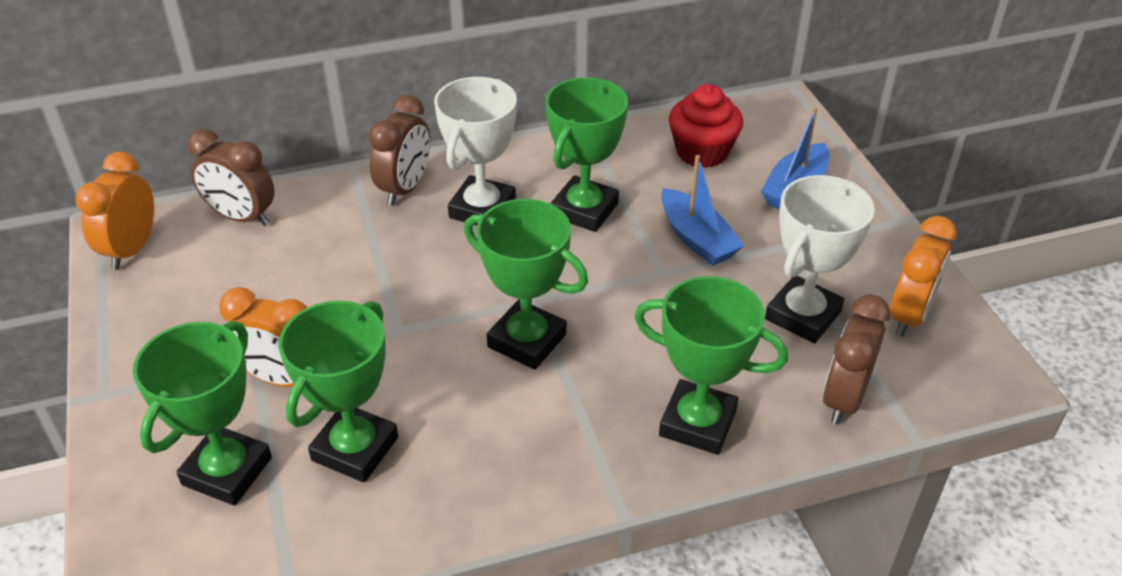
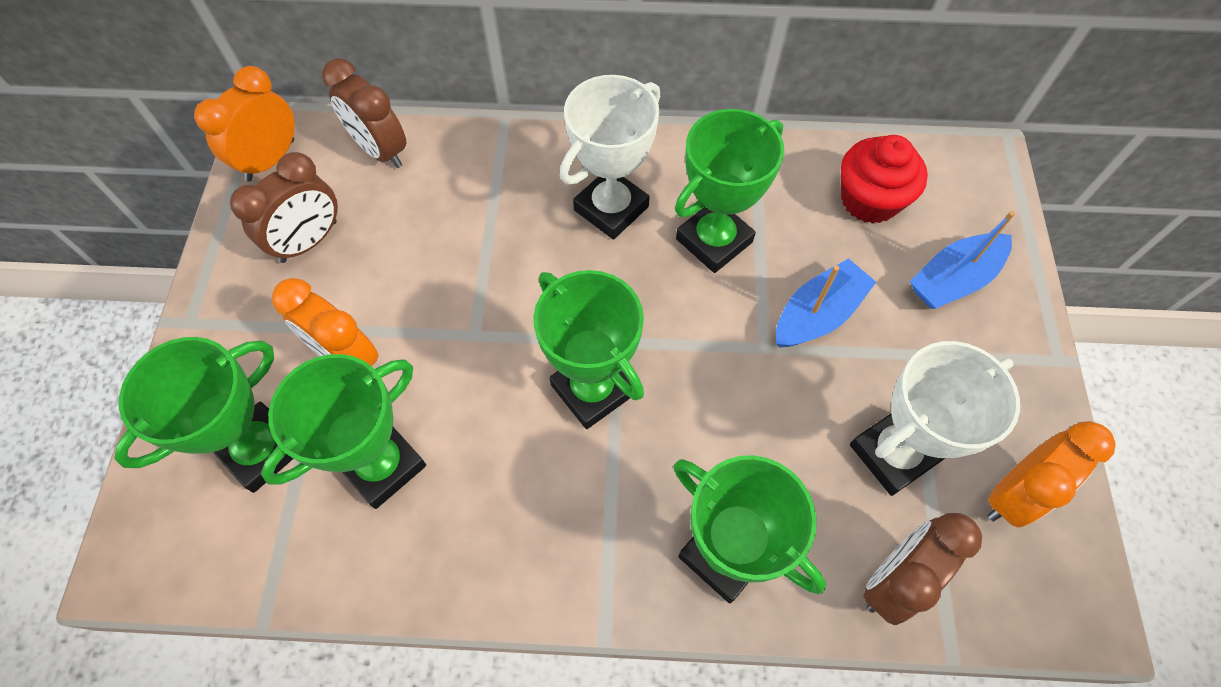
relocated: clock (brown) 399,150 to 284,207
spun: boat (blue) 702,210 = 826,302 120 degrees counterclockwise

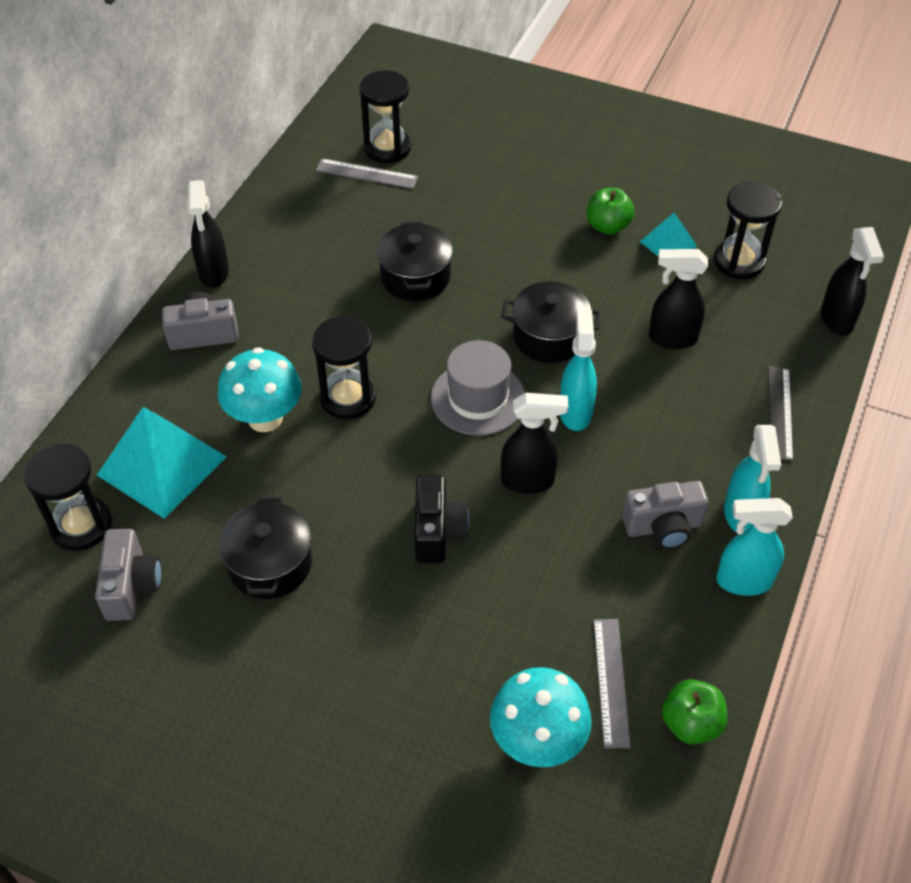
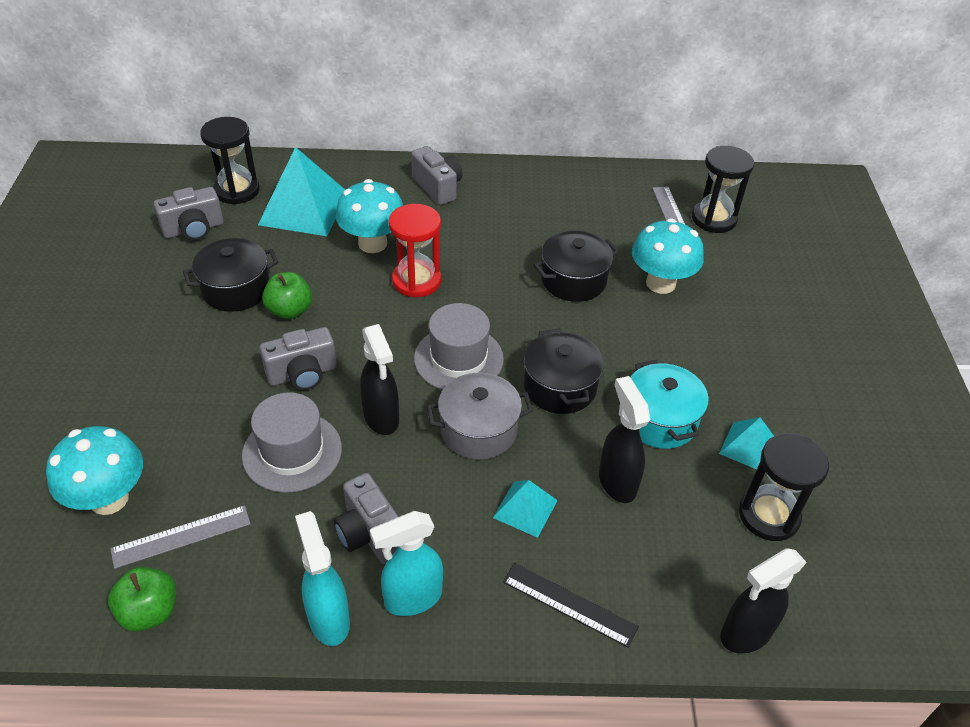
missing: spray bottle (black) 208,234
appeared: hat (grey) 292,442; pyramid (turquoise) 525,509; pot (turquoise) 669,404; mushroom (turquoise) 668,256
relocated: apple (green) 611,211 to 287,295
exchanged: spray bottle (turquoise) 578,369 to pot (grey) 480,416
colour: hourglass (black) 344,367 to hourglass (red) 414,250; camera (black) 441,519 to camera (grey) 298,358
spun: ruler (black) 780,414 = 571,605 45 degrees clockwise

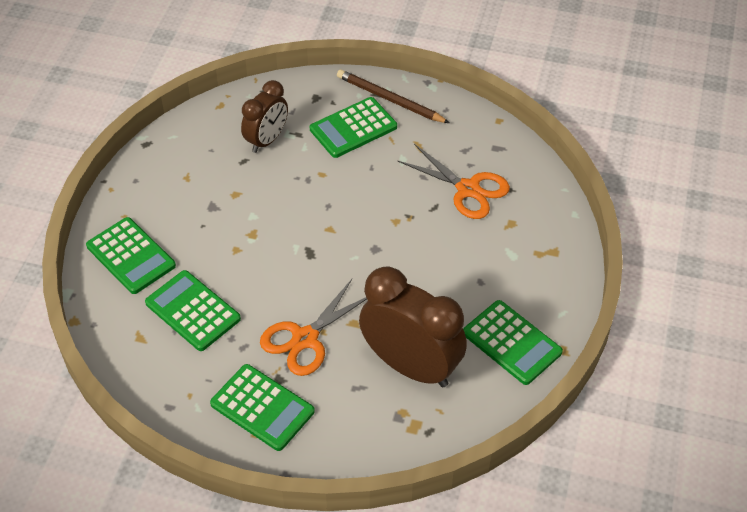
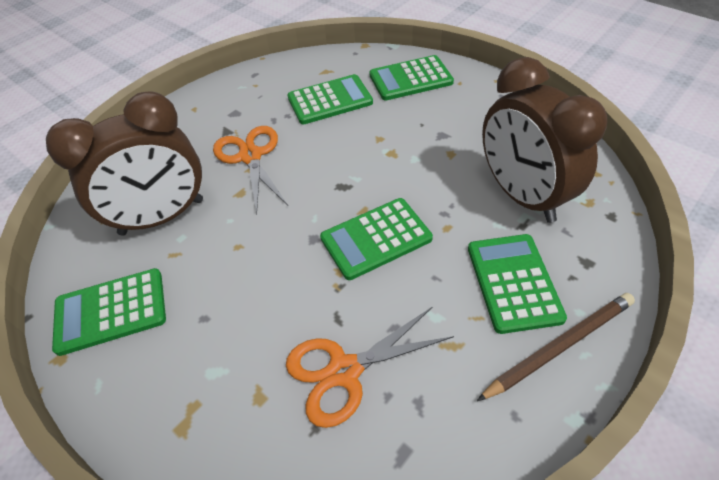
relocated: calculator (green) 262,407 to 376,239
size: clock (brown) 264,116 = 544,140 x1.68

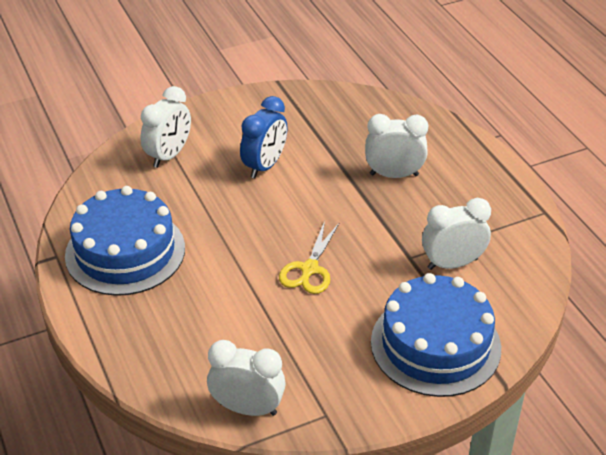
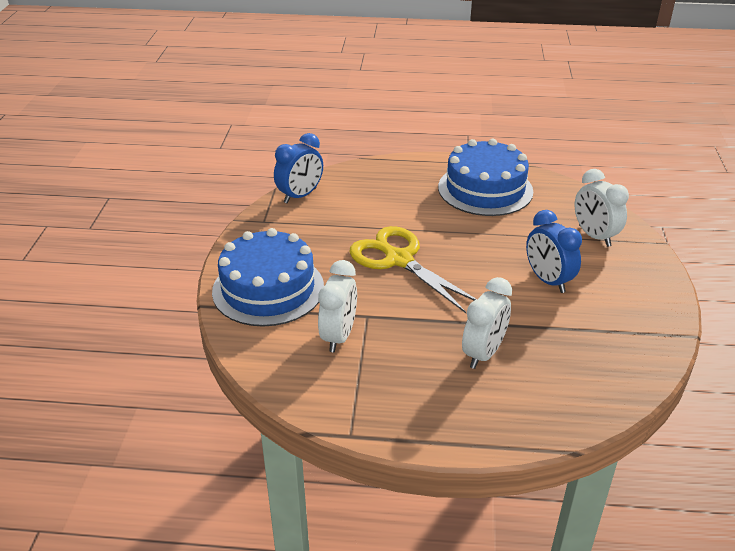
colour: clock (white) 246,378 to clock (blue) 298,168
size: scissors (yellow) 309,257 = 413,269 x1.64

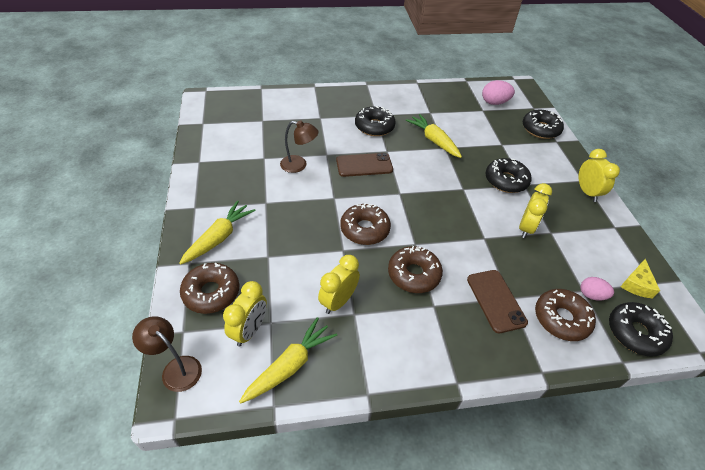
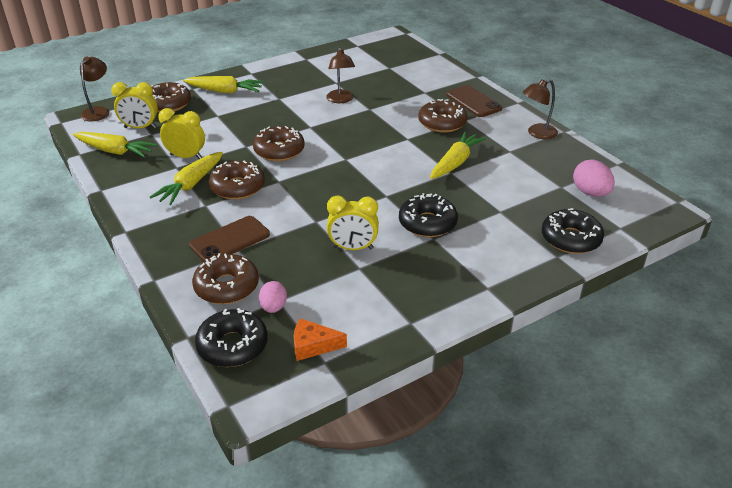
missing: clock (yellow) 599,175
appeared: carrot (yellow) 186,178; lamp (brown) 540,109
relocated: phone (brown) 364,165 to 474,101
colour: donut (black) 375,121 to donut (brown) 443,116; cheese (yellow) 640,279 to cheese (orange) 320,339

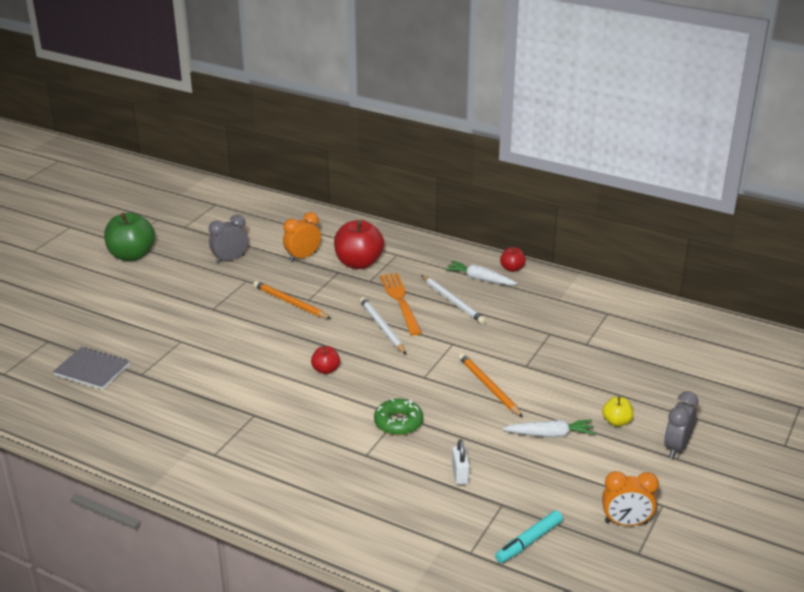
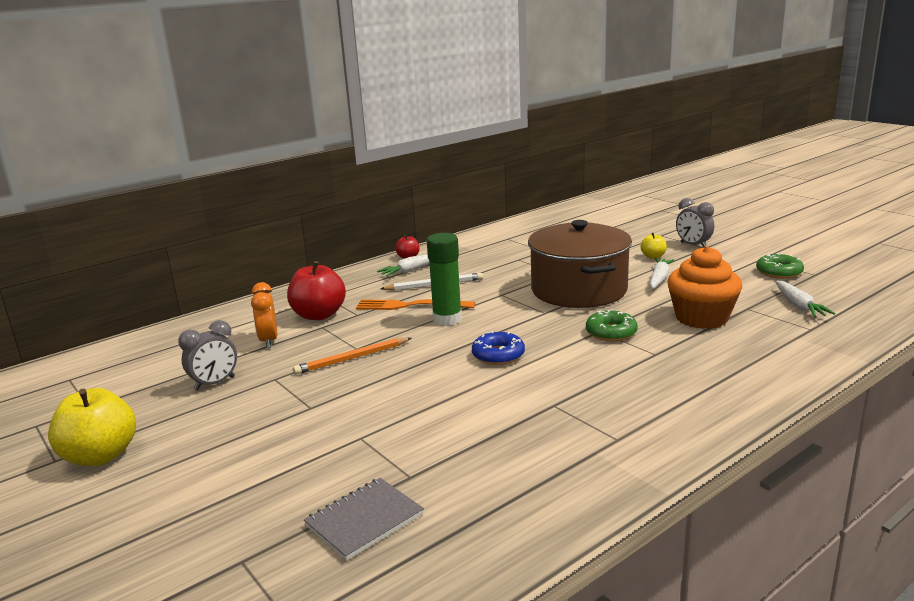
exchanged: apple (red) 325,360 to donut (blue) 498,348; pencil (white) 383,326 to glue stick (green) 444,279; padlock (white) 460,462 to cupcake (orange) 704,287; pencil (orange) 491,385 to pot (brown) 580,264; marker (turquoise) 529,536 to carrot (white) 805,299; clock (orange) 630,498 to donut (green) 780,266
colour: apple (green) 129,236 to apple (yellow) 92,427
spun: clock (grey) 228,239 = 207,355 120 degrees counterclockwise

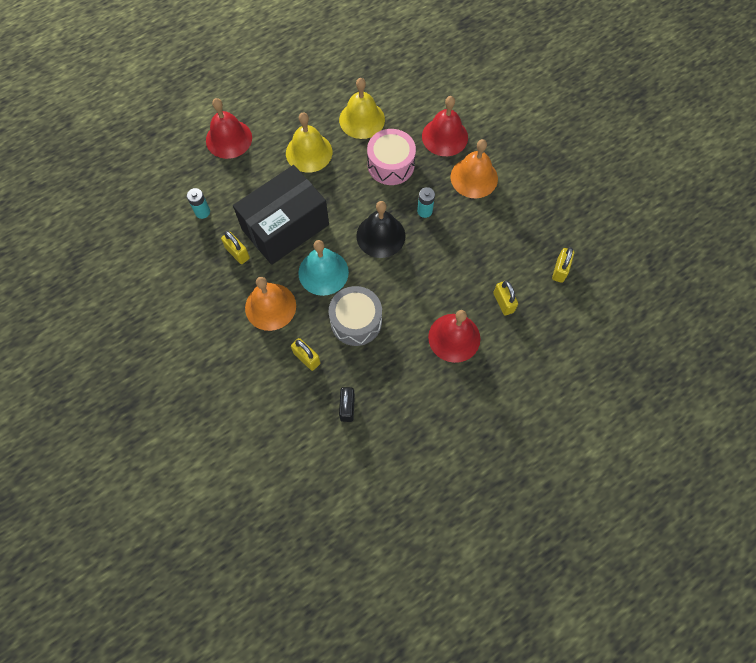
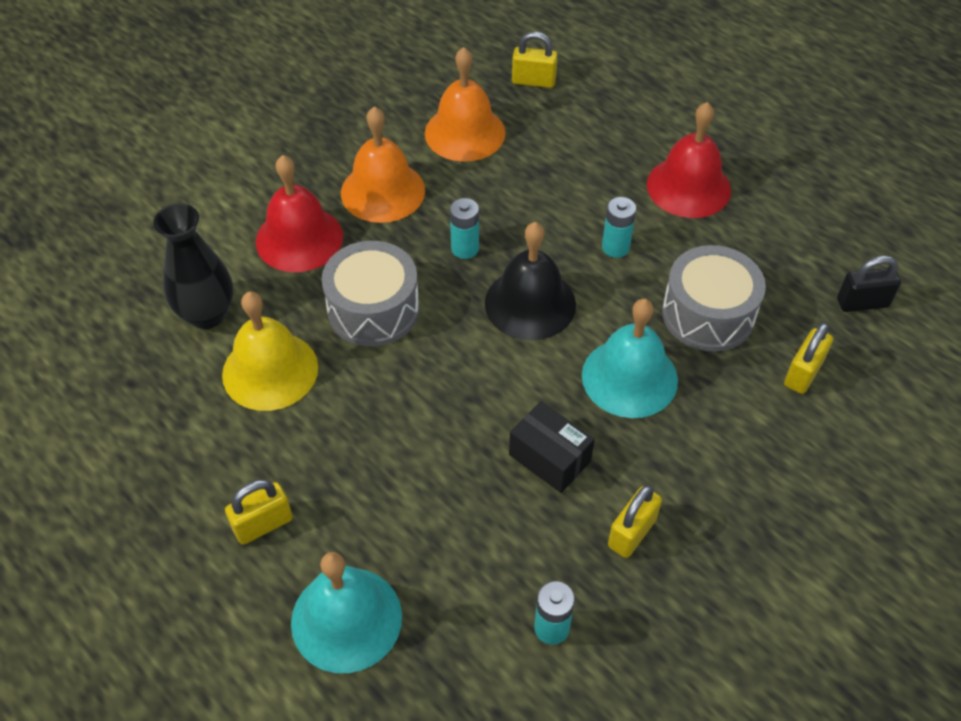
missing: bell (yellow) 309,143
appeared: vase (black) 193,266; battery (turquoise) 619,227
relocated: bell (orange) 270,304 to 465,104; padlock (yellow) 505,298 to 259,512
colour: bell (red) 229,128 to bell (turquoise) 346,612; drum (pink) 391,157 to drum (grey) 370,294
size: box (black) 281,215 = 552,447 x0.46

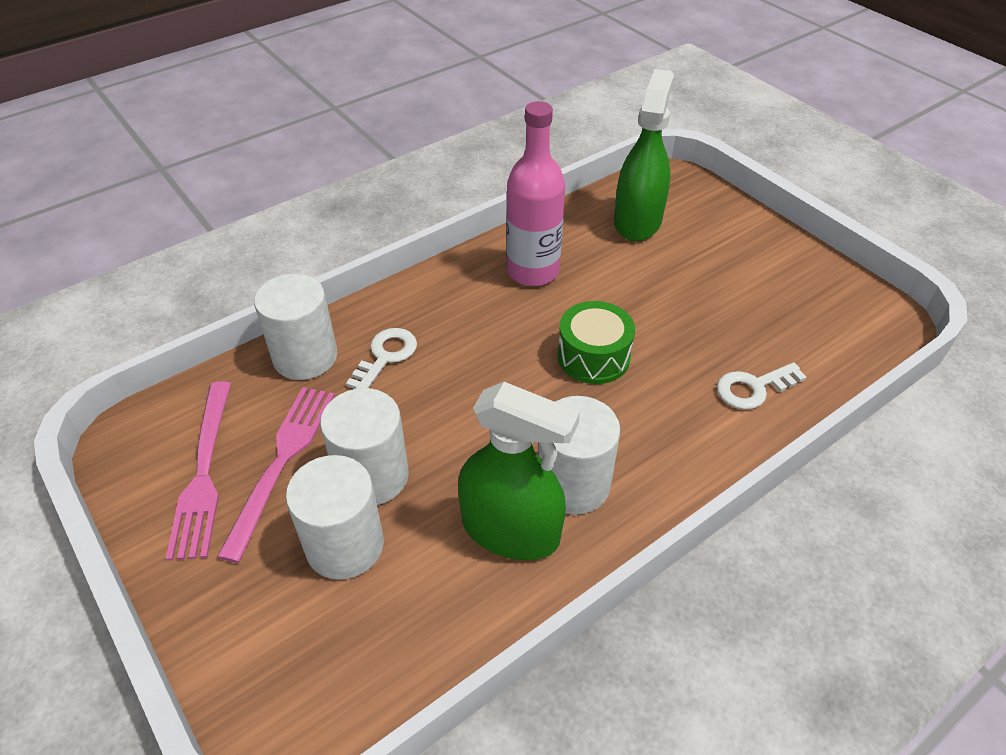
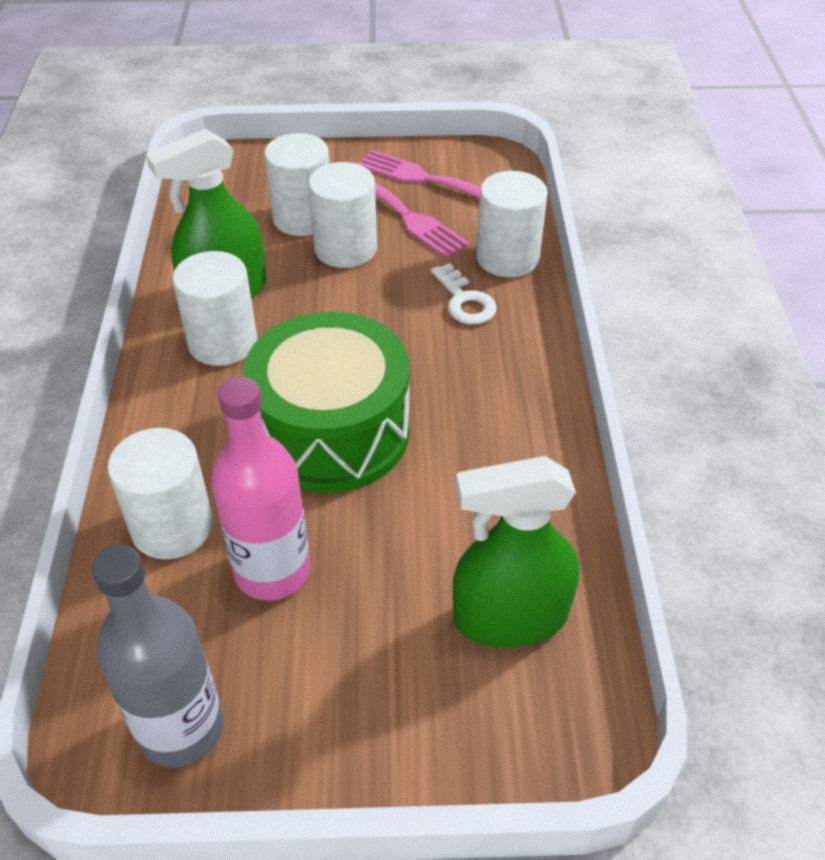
appeared: bottle (grey) 157,656
relocated: bottle (pink) 535,193 to 261,489
exchanged: key (white) 761,386 to cylinder (white) 160,493
spun: spray bottle (green) 644,155 = 516,552 120 degrees clockwise
size: drum (green) 596,342 = 326,402 x1.84

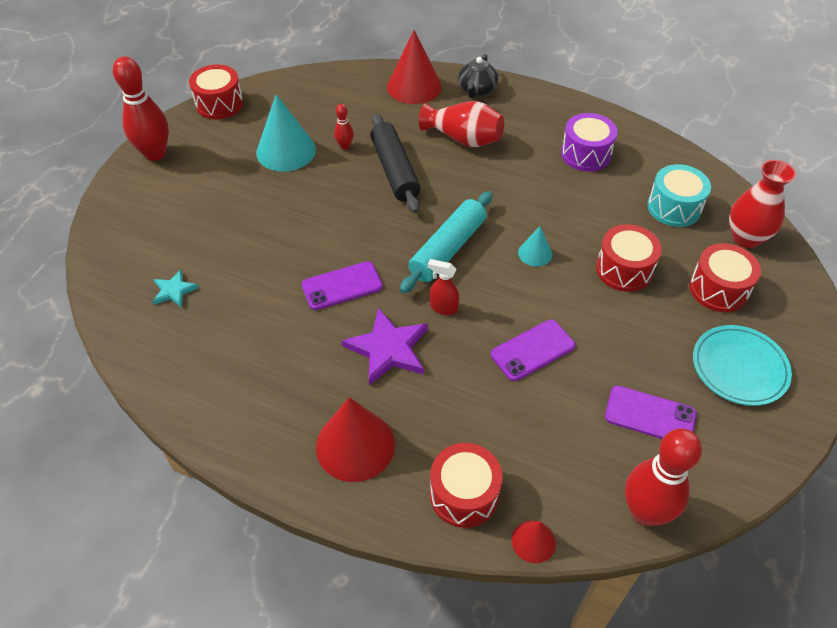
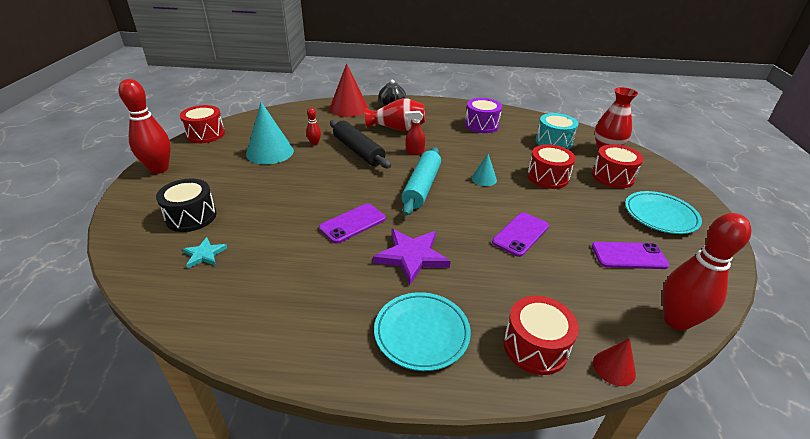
appeared: drum (black) 186,205
relocated: spray bottle (red) 443,287 to 415,133
exchanged: cone (red) 355,439 to plate (turquoise) 422,331

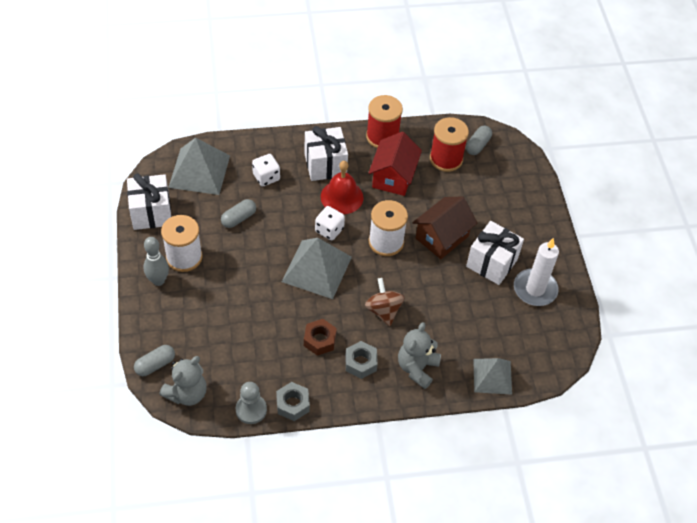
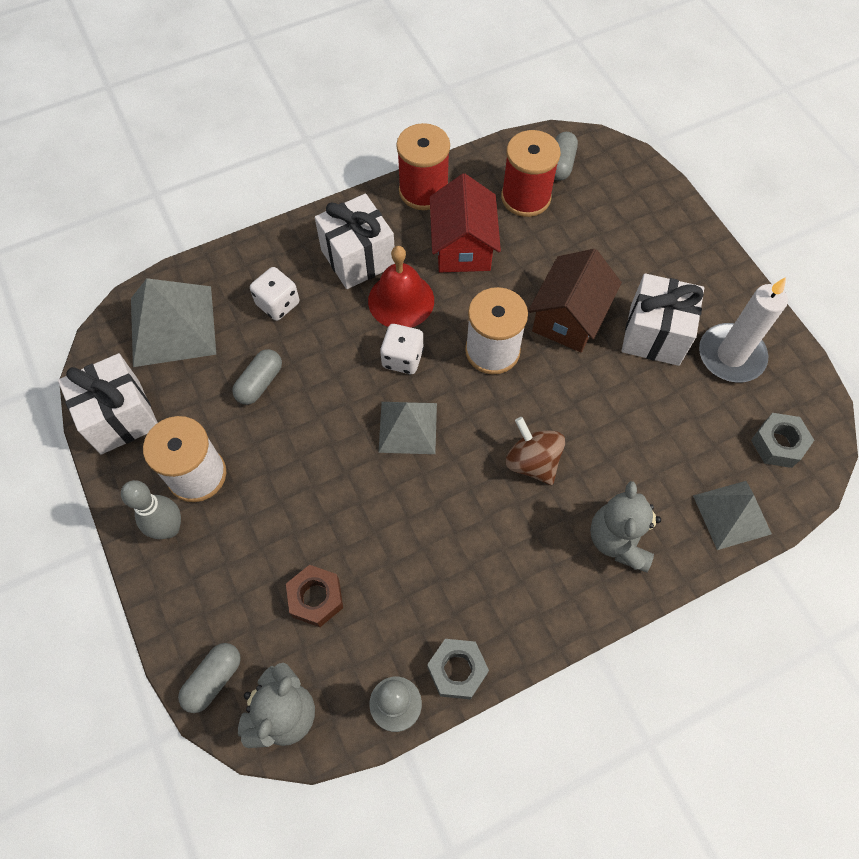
relocated: nut (brown) 320,337 to 314,596; nut (grey) 361,360 to 782,440
size: pyramid (grey) 317,268 = 407,428 x0.65

